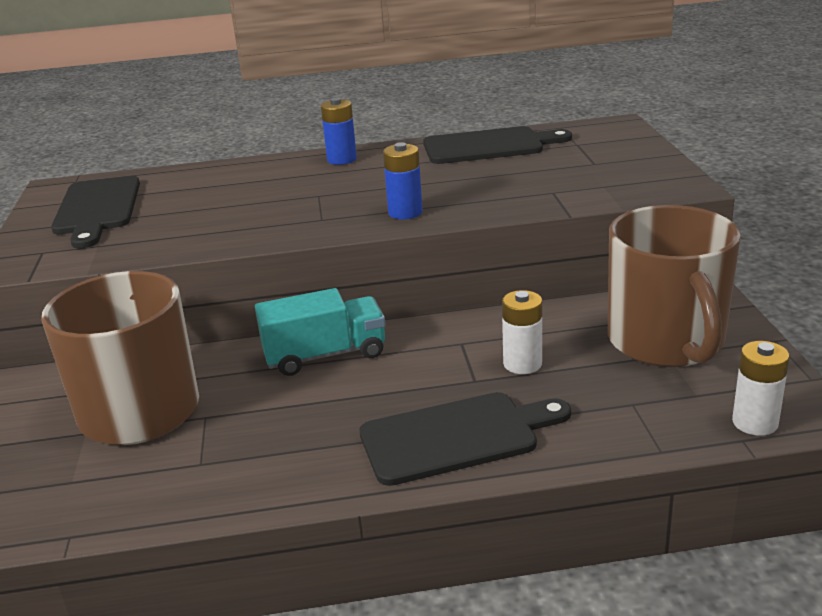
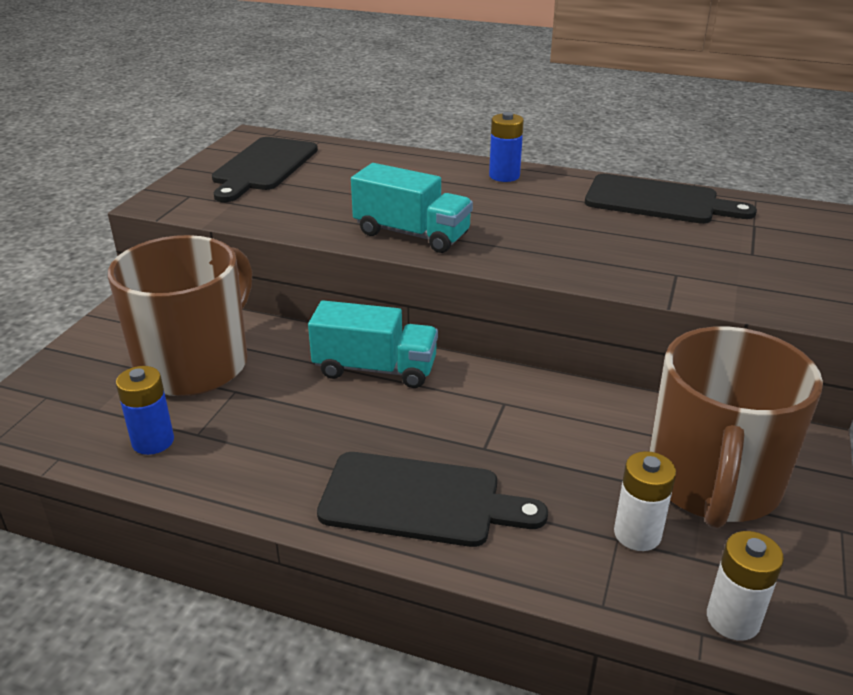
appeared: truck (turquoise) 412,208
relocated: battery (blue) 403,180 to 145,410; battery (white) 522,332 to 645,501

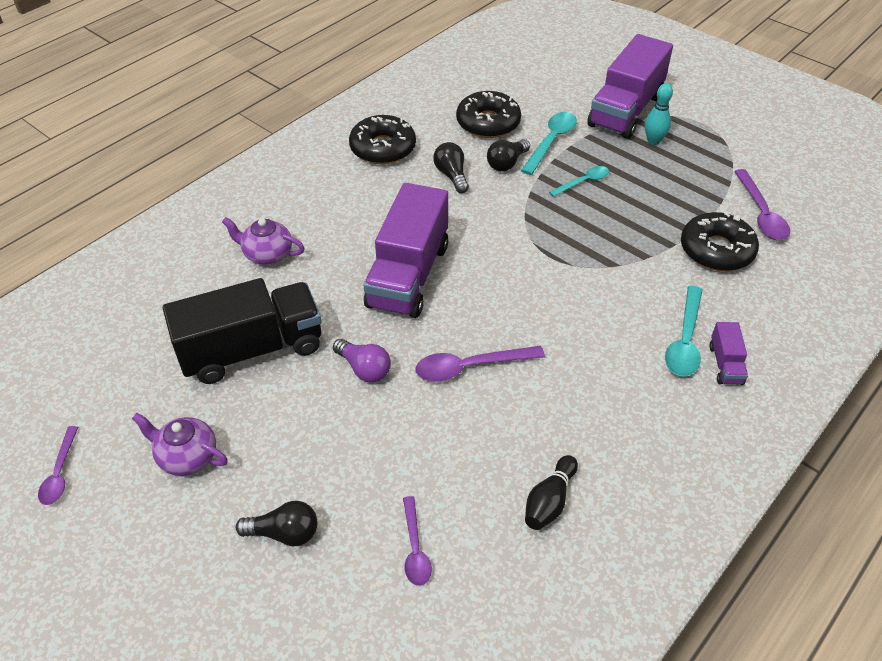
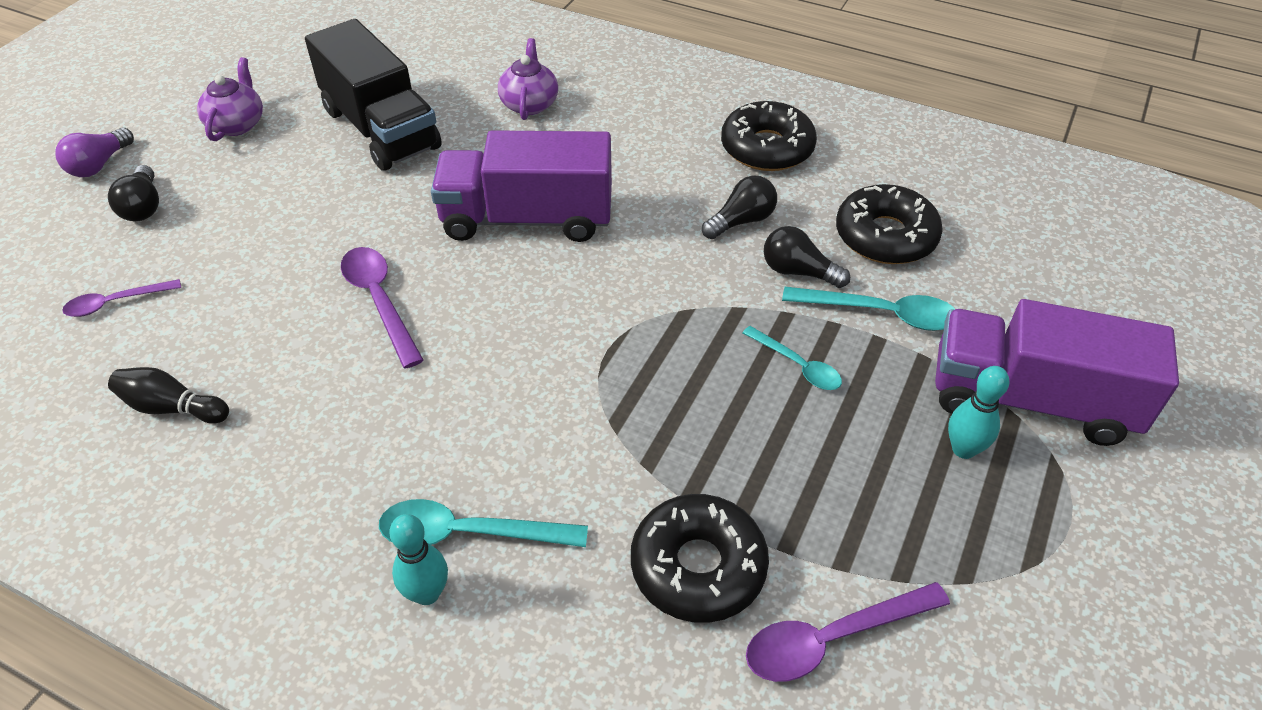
missing: spoon (purple) 58,465
relocated: light bulb (purple) 362,361 to 94,152
exchanged: truck (purple) 728,353 to bowling pin (turquoise) 418,559

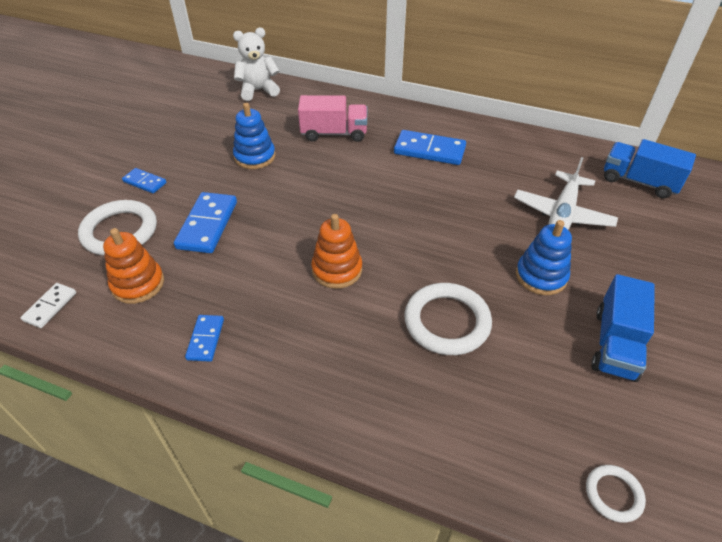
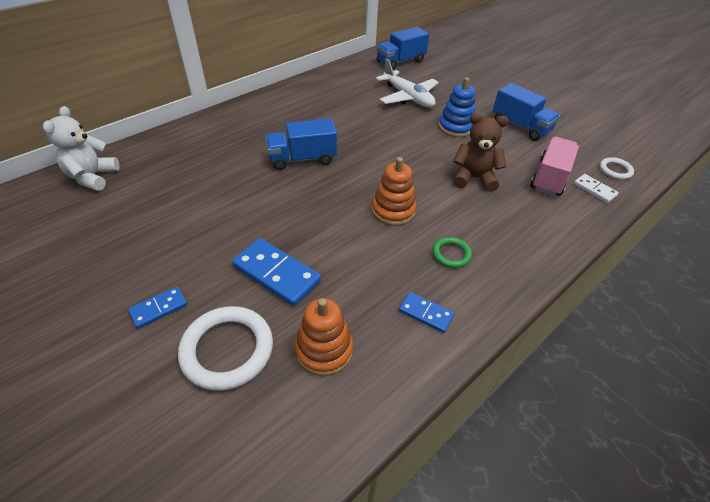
missing: stacking toy (blue) 254,136; domino (blue) 430,147
appeared: truck (blue) 301,144; ring (green) 452,252
relocated: domino (white) 48,305 to 596,188; truck (pink) 332,118 to 554,166
exchanged: ring (white) 448,319 to teddy bear (brown) 480,152

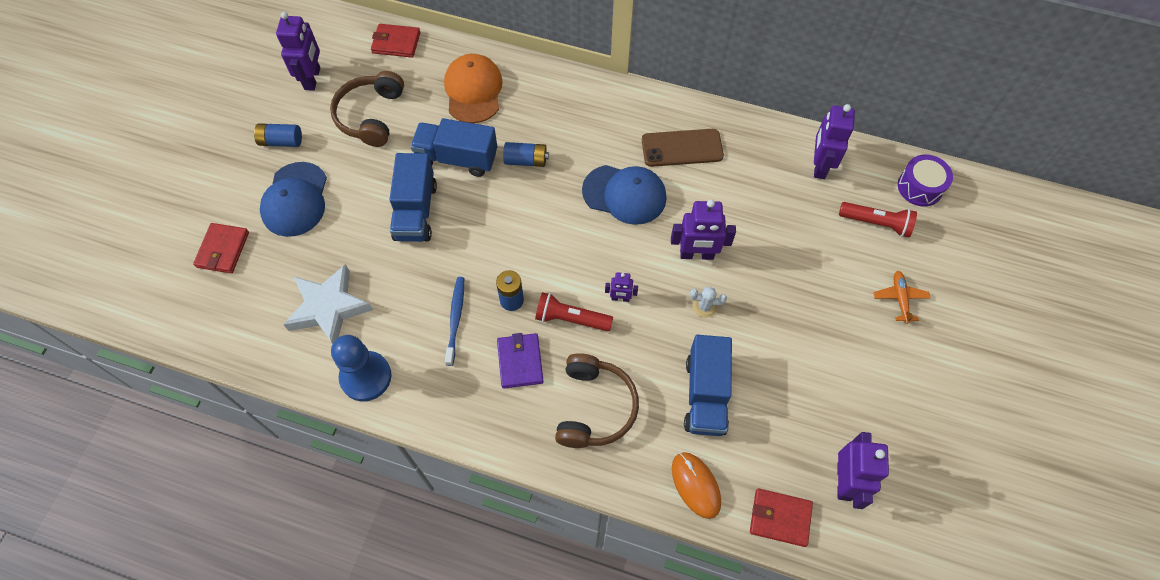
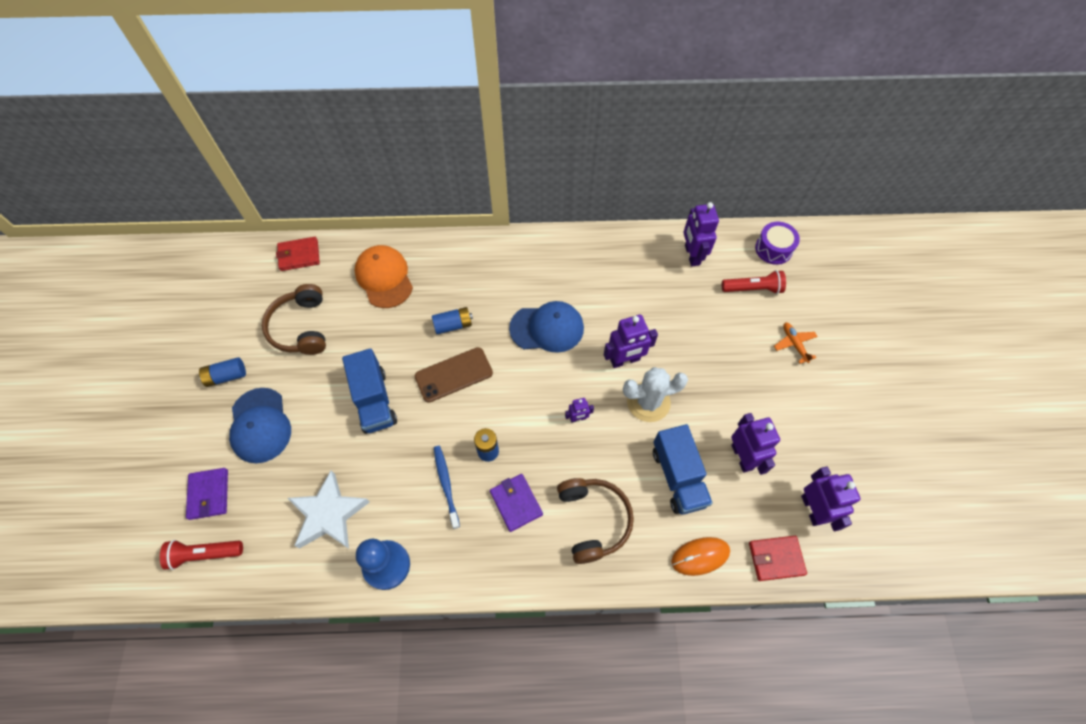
missing: truck (blue) 453,147
relocated: robot (purple) 298,51 to 755,444; flashlight (red) 574,311 to 201,555; phone (brown) 683,148 to 454,375
colour: wallet (red) 221,248 to wallet (purple) 207,494
spun: mouse (orange) 696,485 = 700,556 60 degrees counterclockwise
size: cactus (white) 708,302 = 655,394 x2.05

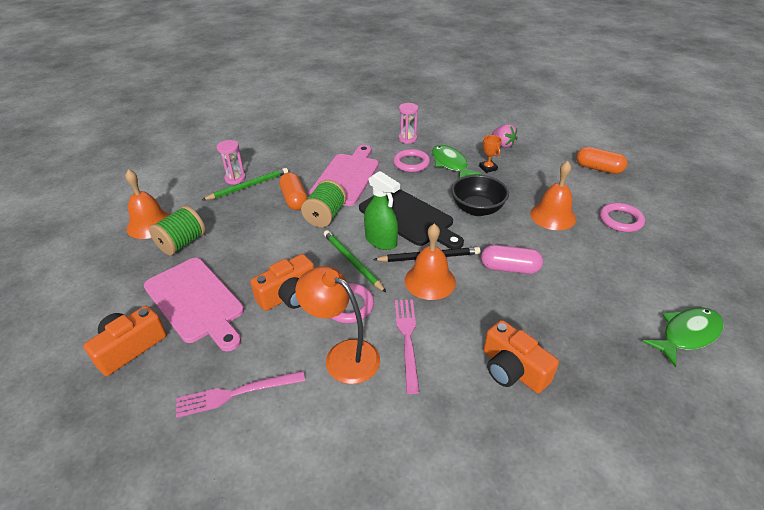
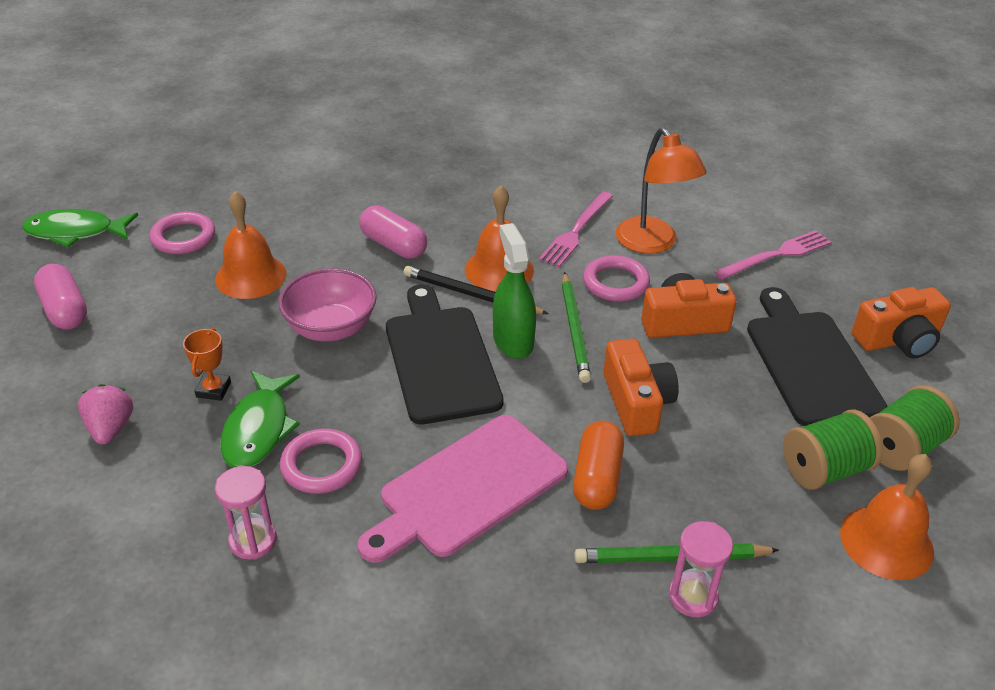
relocated: spool (green) 323,203 to 915,428; camera (orange) 521,356 to 641,387; fish (green) 683,337 to 80,228
colour: cutting board (pink) 194,304 to cutting board (black) 817,356; bowl (black) 480,195 to bowl (pink) 327,304; capsule (orange) 601,160 to capsule (pink) 60,297
spun: fork (pink) 240,394 = 772,255 45 degrees counterclockwise

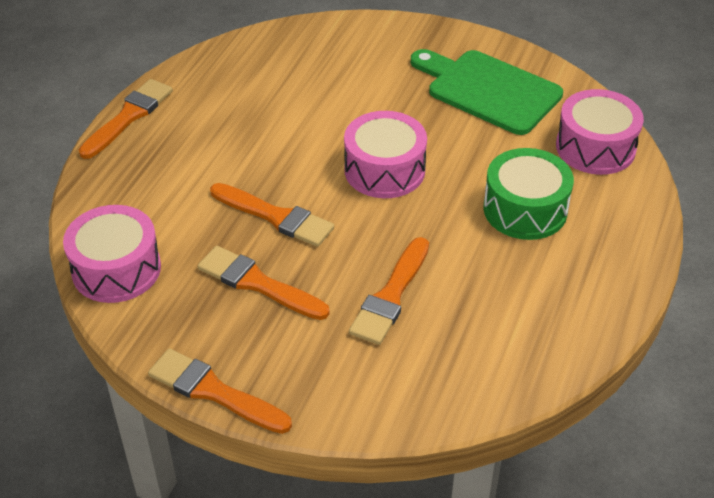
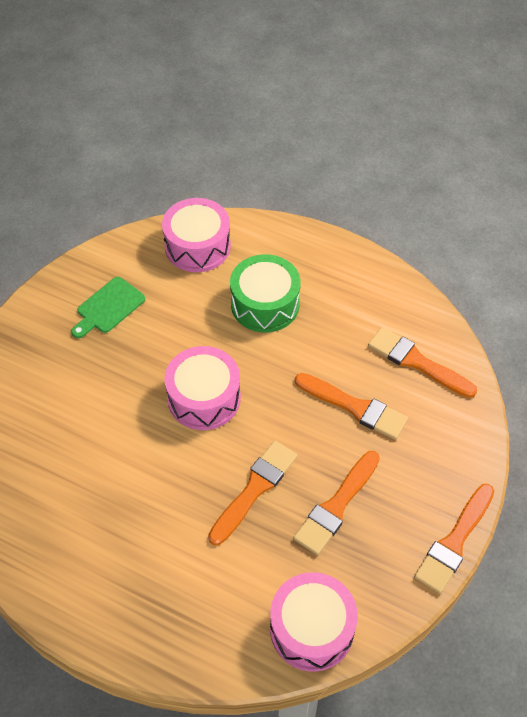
relocated: brush (orange) 126,119 to 422,362
size: cutting board (green) 487,92 = 108,307 x0.56

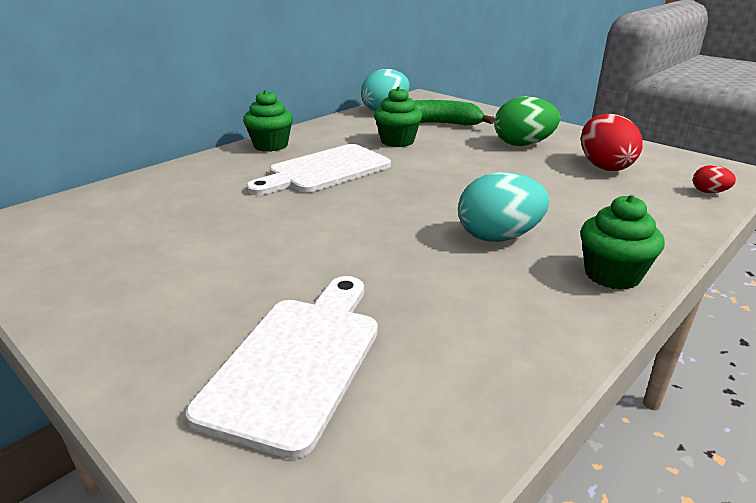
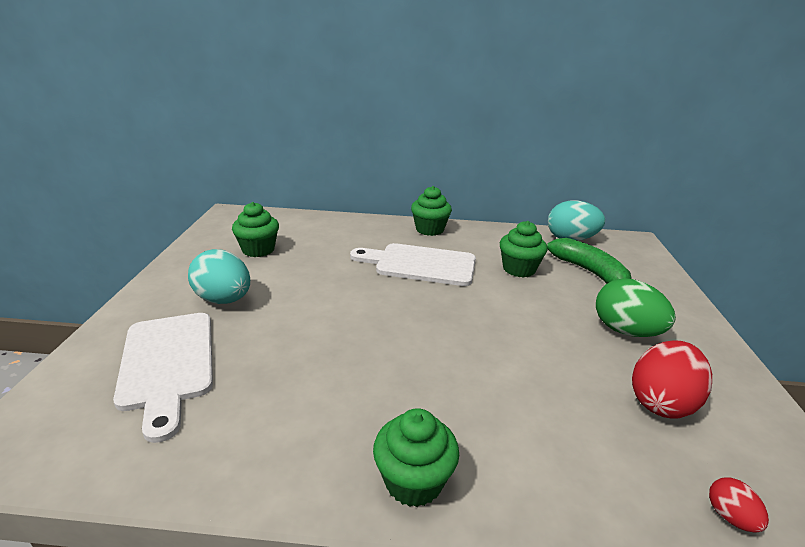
appeared: cupcake (green) 255,229
relocated: egg (turquoise) 503,207 to 219,276
spun: cutting board (white) 281,367 = 163,378 90 degrees clockwise

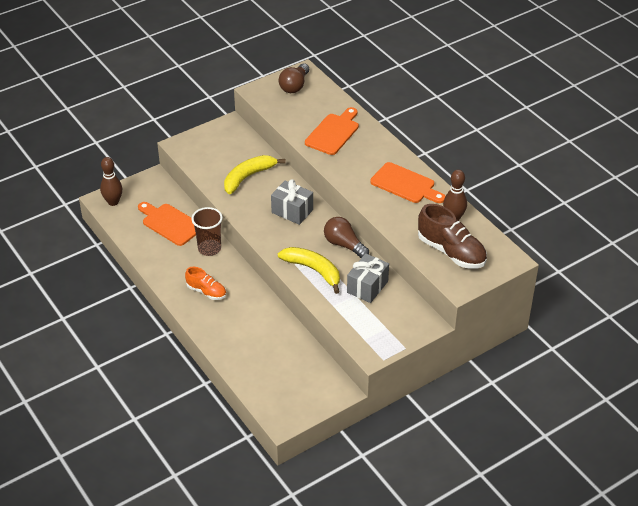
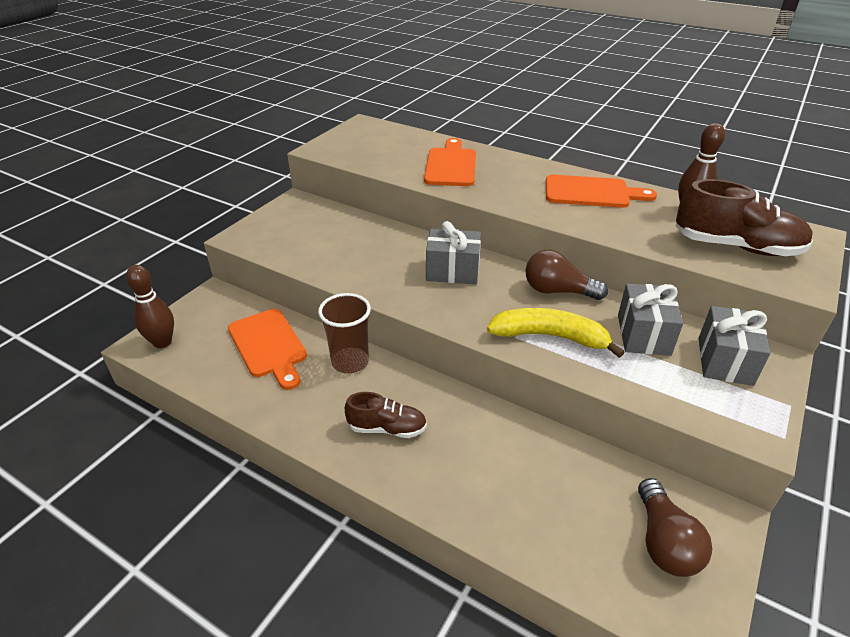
missing: banana (yellow) 255,174
appeared: gift (grey) 735,346
relocated: light bulb (brown) 294,78 to 675,527
colour: shoe (orange) 205,283 to shoe (brown) 386,415
spun: cutting board (orange) 167,224 = 267,349 135 degrees counterclockwise

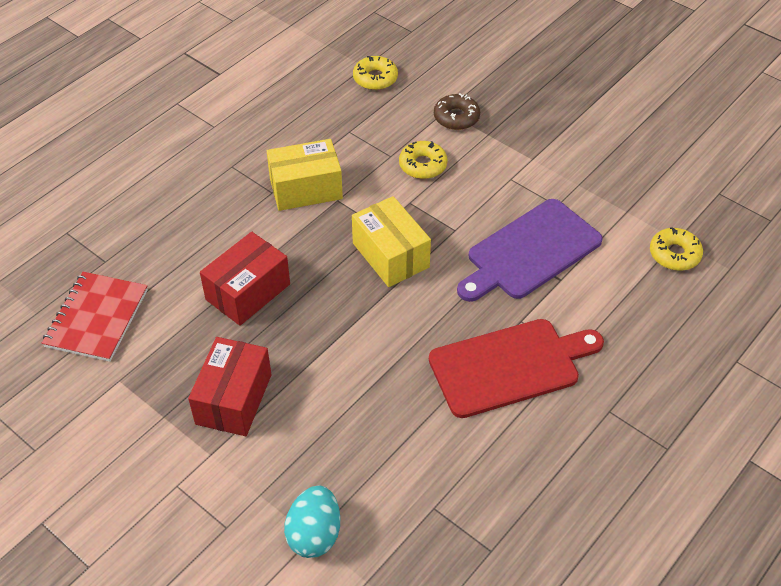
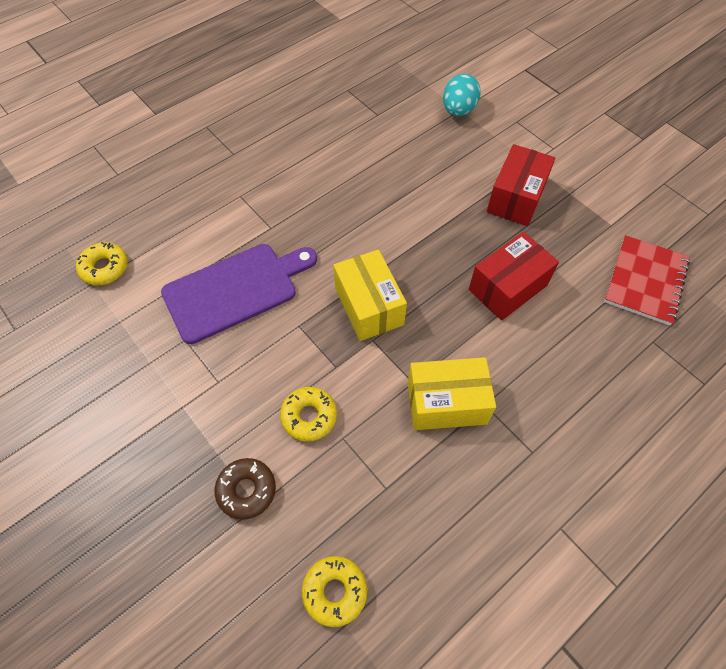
missing: cutting board (red) 516,368

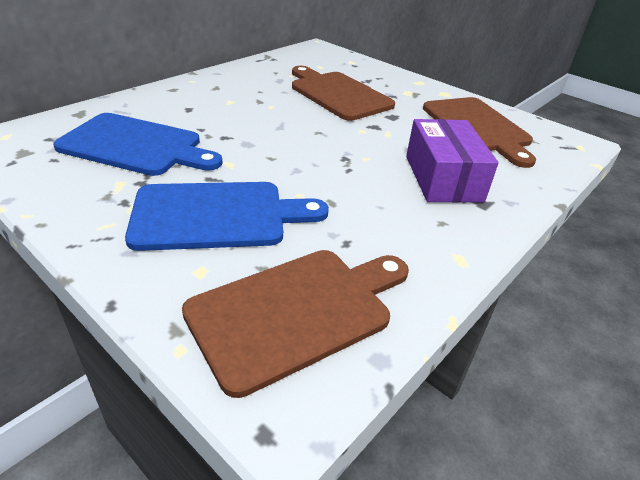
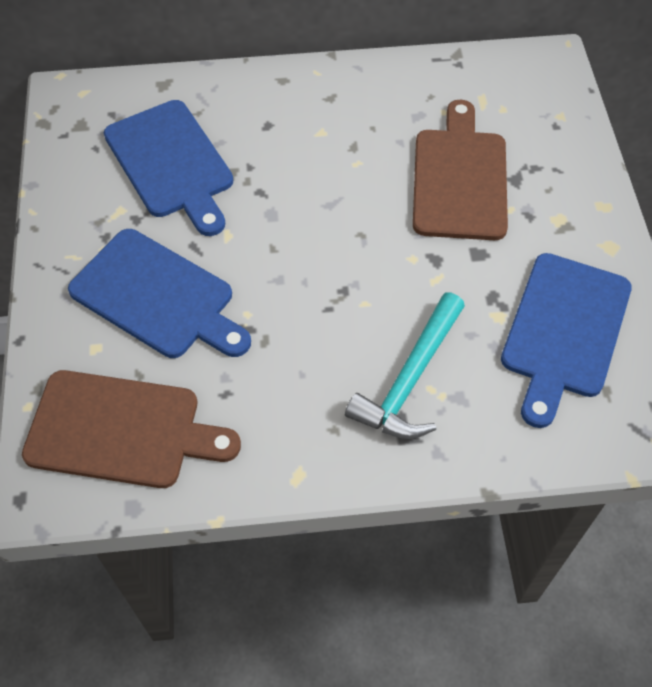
exchanged: box (purple) 452,161 to hammer (turquoise) 405,366
colour: cutting board (brown) 479,132 to cutting board (blue) 566,340

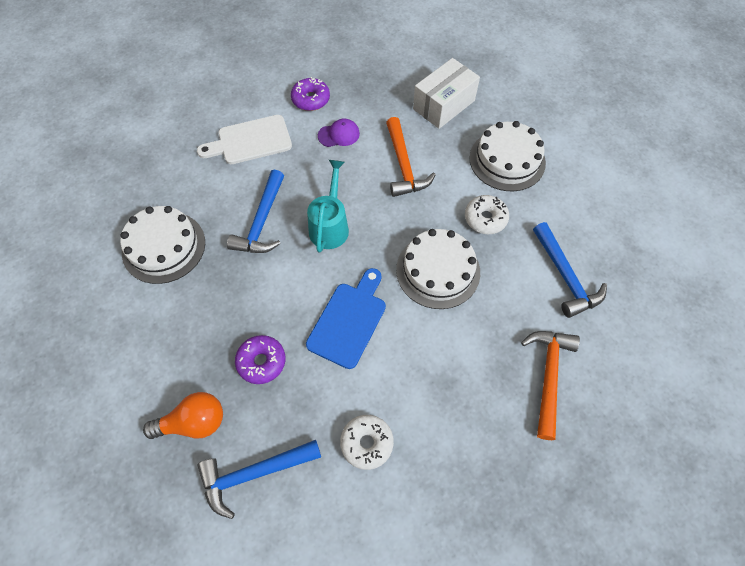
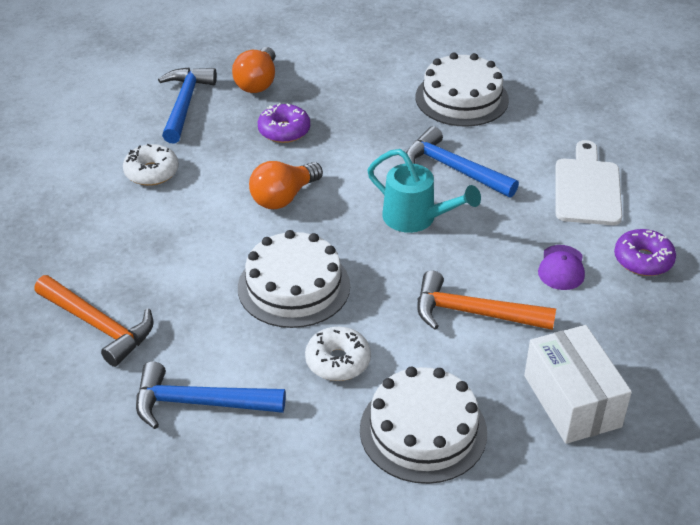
exchanged: cutting board (blue) 346,318 to light bulb (orange) 286,185

